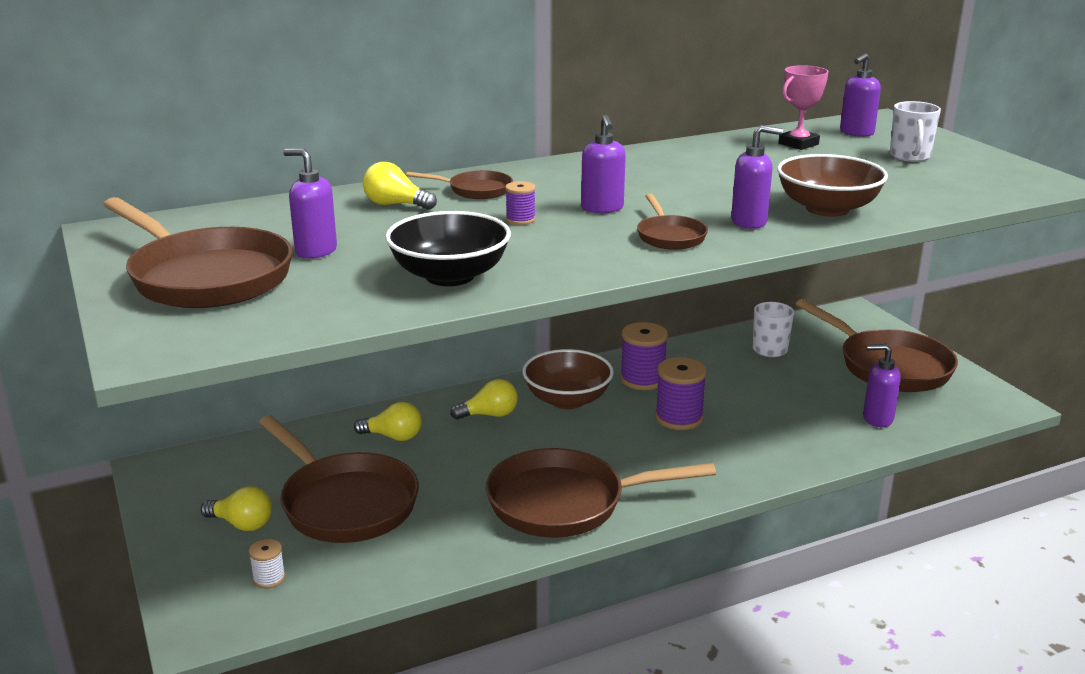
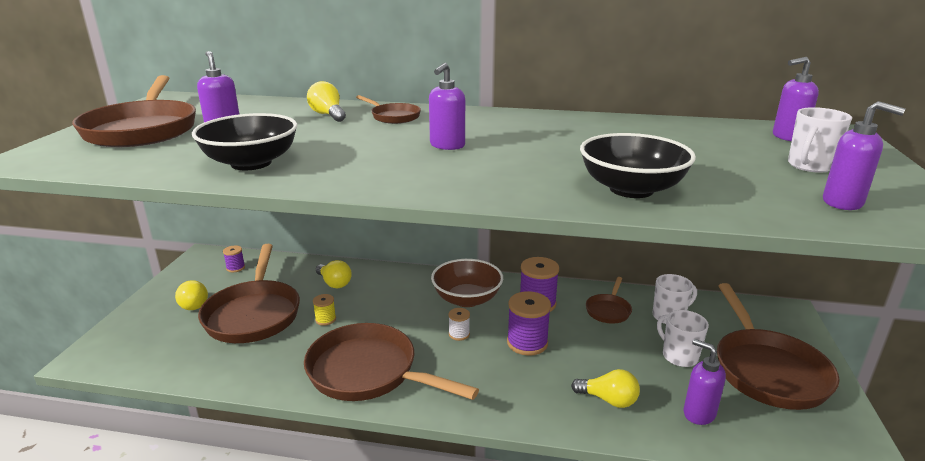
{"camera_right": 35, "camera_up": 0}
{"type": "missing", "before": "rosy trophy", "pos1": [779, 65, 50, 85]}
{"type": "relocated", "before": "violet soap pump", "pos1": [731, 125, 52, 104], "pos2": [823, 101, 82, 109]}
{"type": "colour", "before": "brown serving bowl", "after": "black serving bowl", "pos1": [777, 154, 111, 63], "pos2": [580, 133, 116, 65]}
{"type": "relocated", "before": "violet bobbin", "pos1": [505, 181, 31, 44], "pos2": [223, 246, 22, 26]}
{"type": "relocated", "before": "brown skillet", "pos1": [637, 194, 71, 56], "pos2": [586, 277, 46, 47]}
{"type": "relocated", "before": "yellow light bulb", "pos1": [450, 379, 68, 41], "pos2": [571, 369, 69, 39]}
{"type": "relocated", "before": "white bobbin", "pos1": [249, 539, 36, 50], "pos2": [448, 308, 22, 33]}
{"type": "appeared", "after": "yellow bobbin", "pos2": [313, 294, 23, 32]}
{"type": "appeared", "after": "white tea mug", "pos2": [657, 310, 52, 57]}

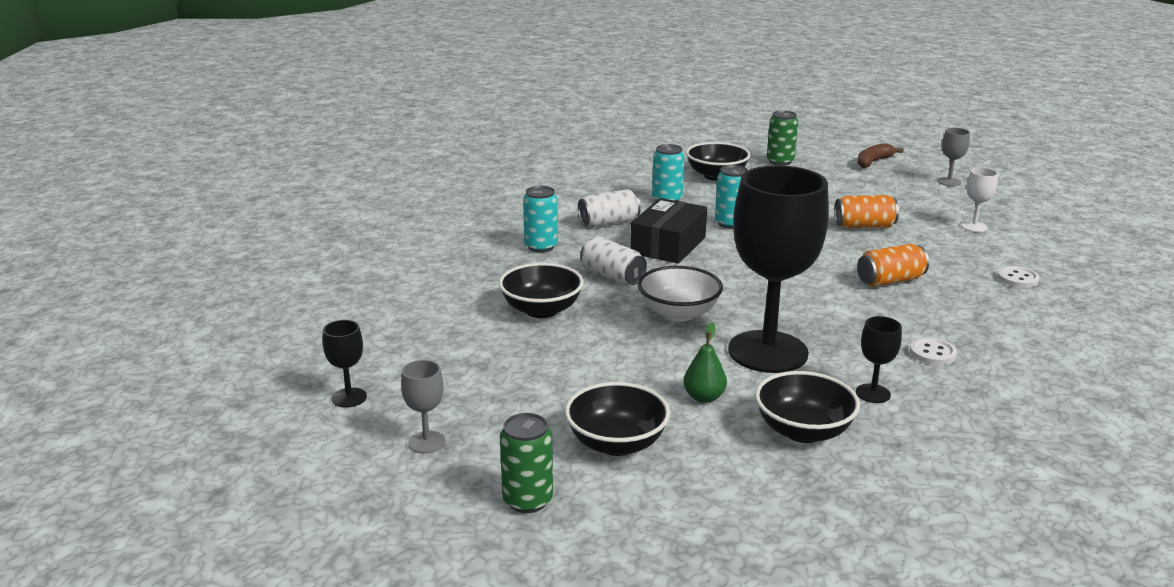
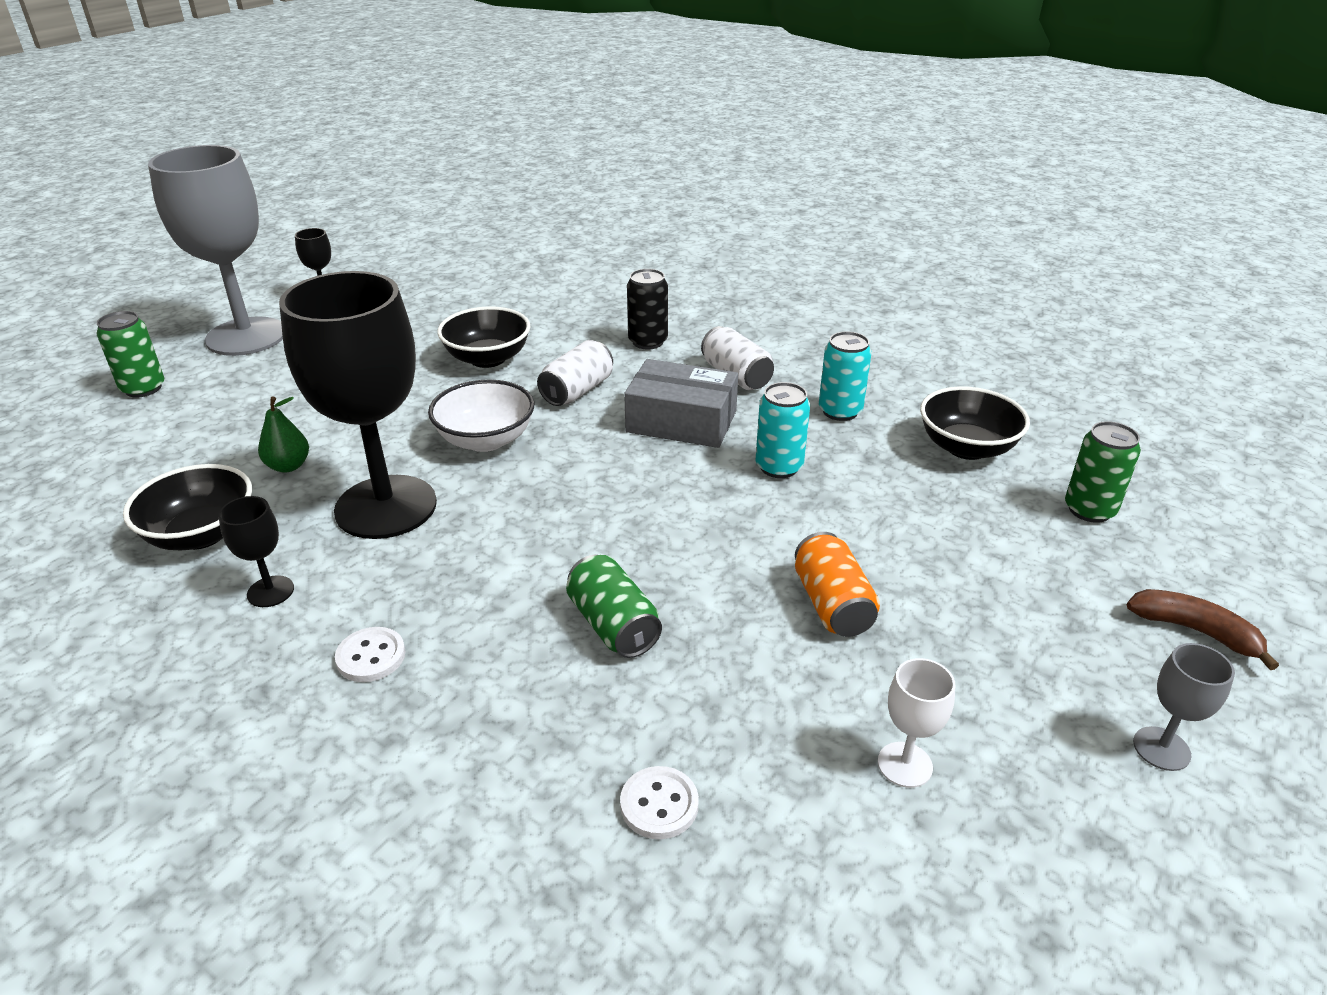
{"camera_right": 80, "camera_up": 10}
{"type": "colour", "before": "turquoise tin", "after": "black tin", "pos1": [523, 186, 35, 66], "pos2": [627, 269, 41, 80]}
{"type": "colour", "before": "black parcel", "after": "gray parcel", "pos1": [630, 198, 77, 66], "pos2": [624, 359, 114, 89]}
{"type": "colour", "before": "orange-coloured tin", "after": "green tin", "pos1": [857, 244, 72, 43], "pos2": [566, 555, 96, 103]}
{"type": "size", "before": "gray goblet", "pos1": [401, 360, 44, 93], "pos2": [148, 145, 135, 211], "scale": 2.48}
{"type": "missing", "before": "black serving bowl", "pos1": [565, 382, 105, 74]}

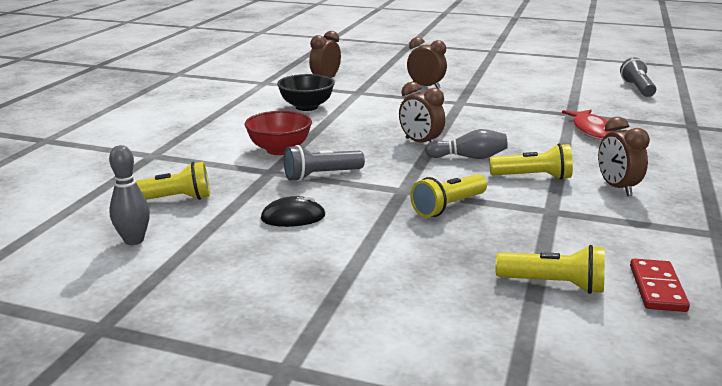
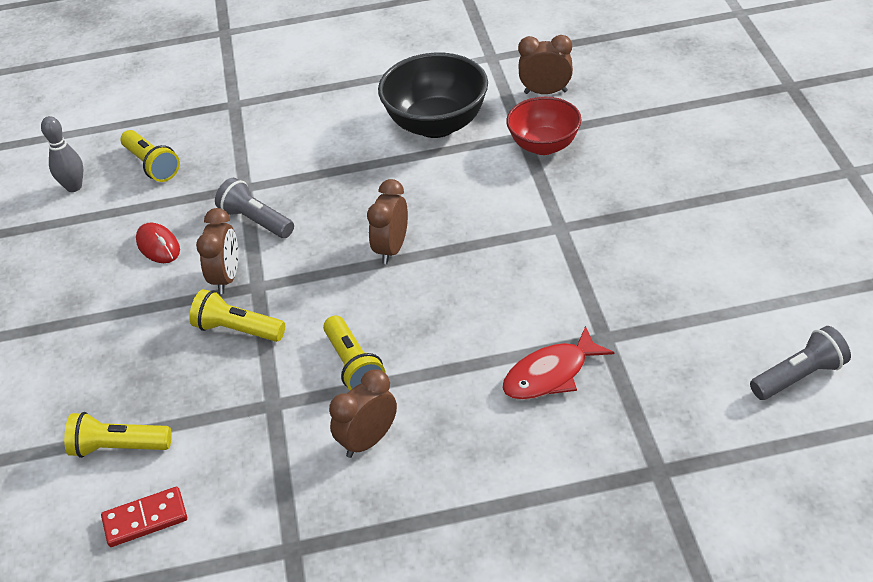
{"camera_right": 65, "camera_up": 20}
{"type": "relocated", "before": "brown alarm clock", "pos1": [407, 37, 40, 52], "pos2": [196, 208, 42, 86]}
{"type": "size", "before": "black serving bowl", "pos1": [277, 74, 58, 37], "pos2": [378, 53, 110, 85], "scale": 1.51}
{"type": "relocated", "before": "crimson serving bowl", "pos1": [244, 111, 68, 44], "pos2": [506, 97, 75, 58]}
{"type": "missing", "before": "gray bowling pin", "pos1": [425, 129, 83, 30]}
{"type": "colour", "before": "black mouse", "after": "crimson mouse", "pos1": [261, 195, 64, 32], "pos2": [136, 223, 44, 40]}
{"type": "spun", "before": "yellow flashlight", "pos1": [495, 245, 110, 49], "pos2": [64, 412, 108, 46], "turn": 105}

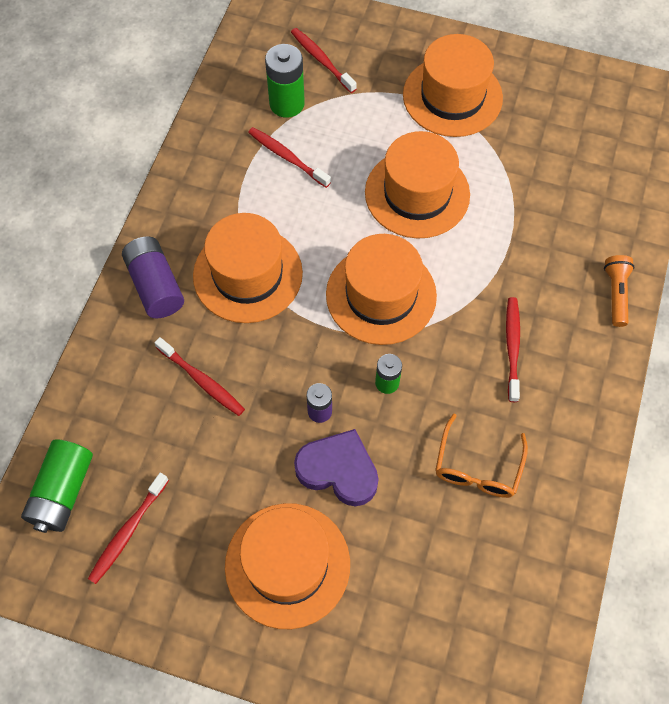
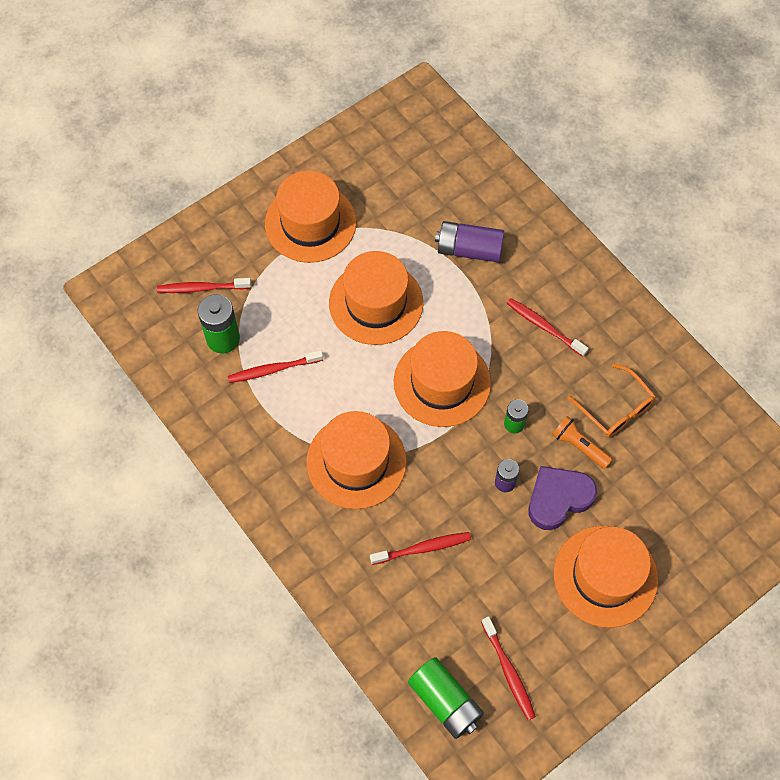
{"camera_right": -55, "camera_up": 0}
{"type": "relocated", "before": "violet power cell", "pos1": [122, 236, 62, 82], "pos2": [435, 221, 69, 41]}
{"type": "relocated", "before": "orange-coloured flashlight", "pos1": [604, 255, 31, 72], "pos2": [552, 416, 60, 53]}

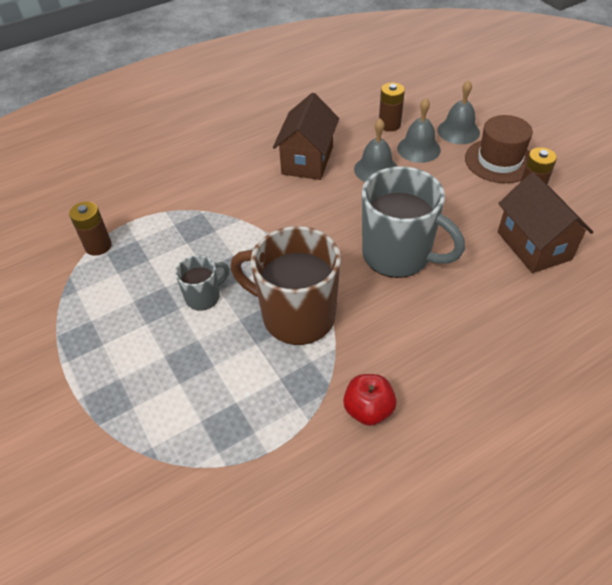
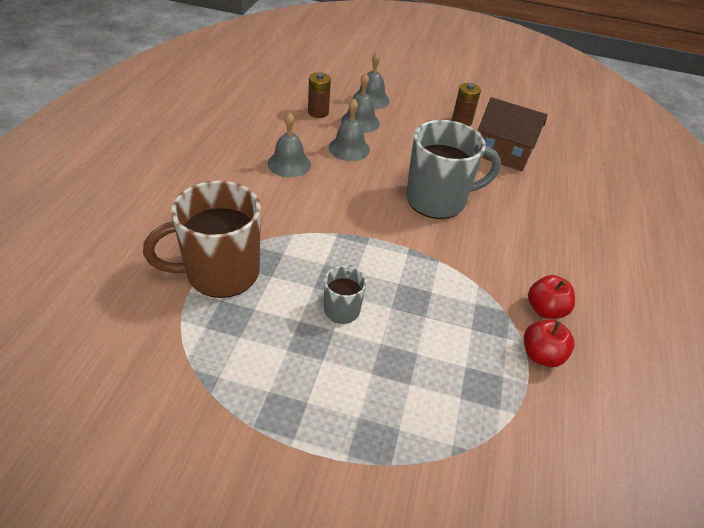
{"camera_right": -50, "camera_up": -5}
{"type": "exchanged", "before": "brown house", "after": "gray school bell", "pos1": [273, 93, 66, 87], "pos2": [268, 112, 43, 65]}
{"type": "missing", "before": "brown top hat", "pos1": [465, 115, 68, 68]}
{"type": "missing", "before": "brown power cell", "pos1": [69, 202, 43, 54]}
{"type": "relocated", "before": "brown tea mug", "pos1": [230, 226, 111, 119], "pos2": [143, 180, 118, 118]}
{"type": "appeared", "after": "crimson apple", "pos2": [524, 319, 51, 48]}

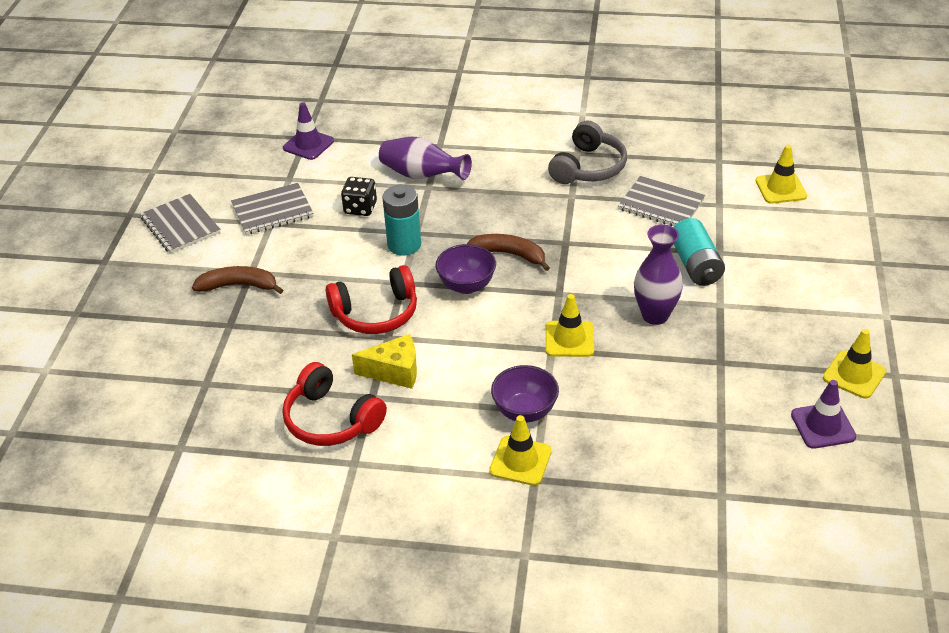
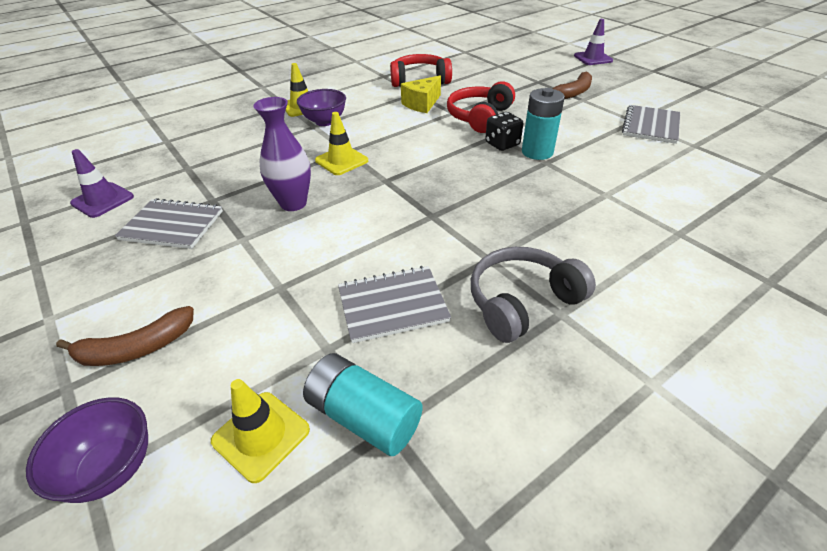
{"camera_right": 135, "camera_up": 0}
{"type": "relocated", "before": "violet road cone", "pos1": [283, 102, 51, 58], "pos2": [574, 19, 39, 46]}
{"type": "spun", "before": "gray over-ear headphones", "pos1": [548, 120, 79, 64], "pos2": [471, 247, 125, 96], "turn": 75}
{"type": "missing", "before": "violet flower vase", "pos1": [379, 137, 93, 43]}
{"type": "relocated", "before": "black game die", "pos1": [341, 177, 36, 39], "pos2": [485, 112, 38, 39]}
{"type": "relocated", "before": "gray notebook", "pos1": [140, 194, 80, 60], "pos2": [115, 198, 108, 51]}
{"type": "relocated", "before": "turquoise power cell", "pos1": [674, 218, 51, 68], "pos2": [303, 353, 120, 103]}
{"type": "relocated", "before": "brown toy banana", "pos1": [467, 234, 83, 37], "pos2": [56, 306, 138, 60]}
{"type": "relocated", "before": "violet serving bowl", "pos1": [436, 244, 60, 50], "pos2": [26, 397, 122, 106]}
{"type": "missing", "before": "yellow road cone", "pos1": [823, 329, 63, 70]}

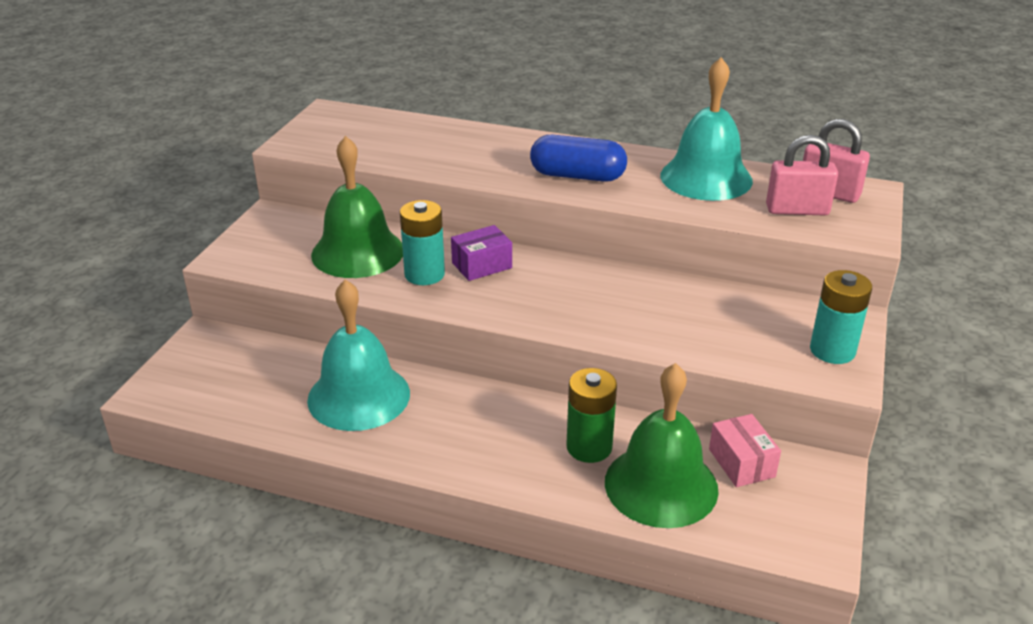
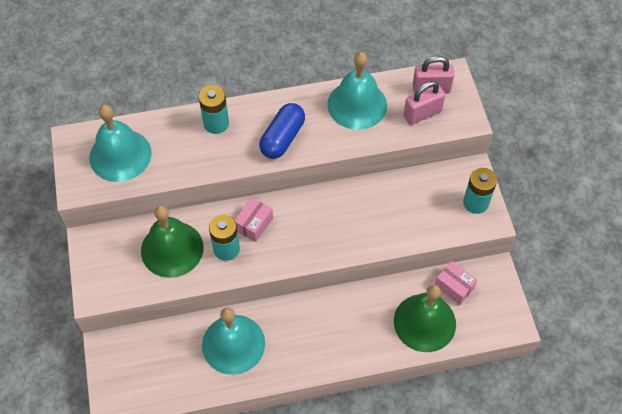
{"camera_right": -30, "camera_up": 25}
{"type": "spun", "before": "cobalt pill", "pos1": [530, 135, 97, 47], "pos2": [259, 103, 46, 56], "turn": -45}
{"type": "colour", "before": "violet parcel", "after": "rosy parcel", "pos1": [451, 225, 61, 56], "pos2": [235, 198, 38, 44]}
{"type": "missing", "before": "green power cell", "pos1": [566, 368, 51, 95]}
{"type": "appeared", "after": "turquoise power cell", "pos2": [199, 85, 30, 49]}
{"type": "appeared", "after": "turquoise school bell", "pos2": [89, 105, 63, 77]}

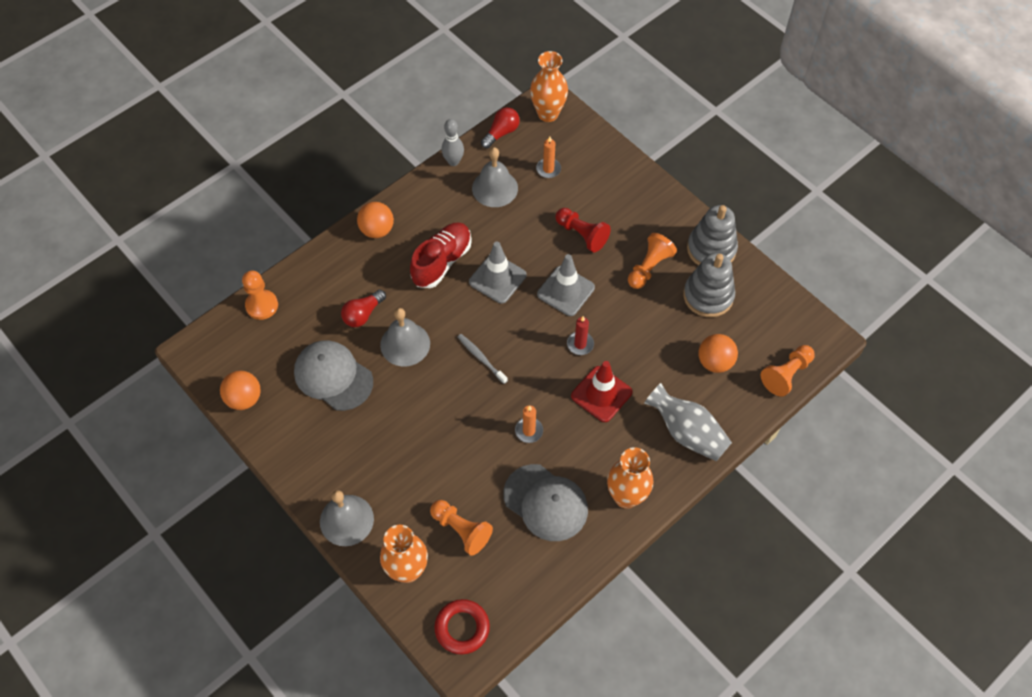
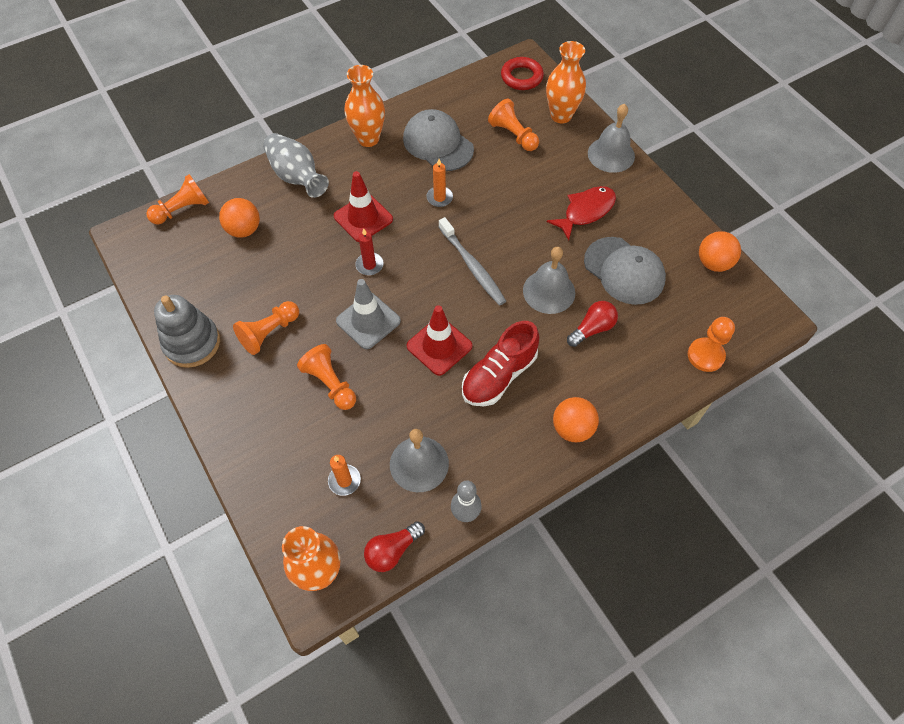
{"camera_right": -170, "camera_up": 0}
{"type": "colour", "before": "crimson chess pawn", "after": "orange-coloured chess pawn", "pos1": [555, 208, 56, 44], "pos2": [297, 344, 59, 66]}
{"type": "colour", "before": "gray road cone", "after": "crimson road cone", "pos1": [469, 242, 57, 62], "pos2": [407, 305, 65, 71]}
{"type": "missing", "before": "gray stacking toy", "pos1": [683, 253, 52, 64]}
{"type": "size", "before": "gray dental brush", "pos1": [458, 334, 50, 50], "pos2": [439, 217, 67, 89], "scale": 1.56}
{"type": "appeared", "after": "crimson toy fish", "pos2": [547, 186, 69, 54]}

